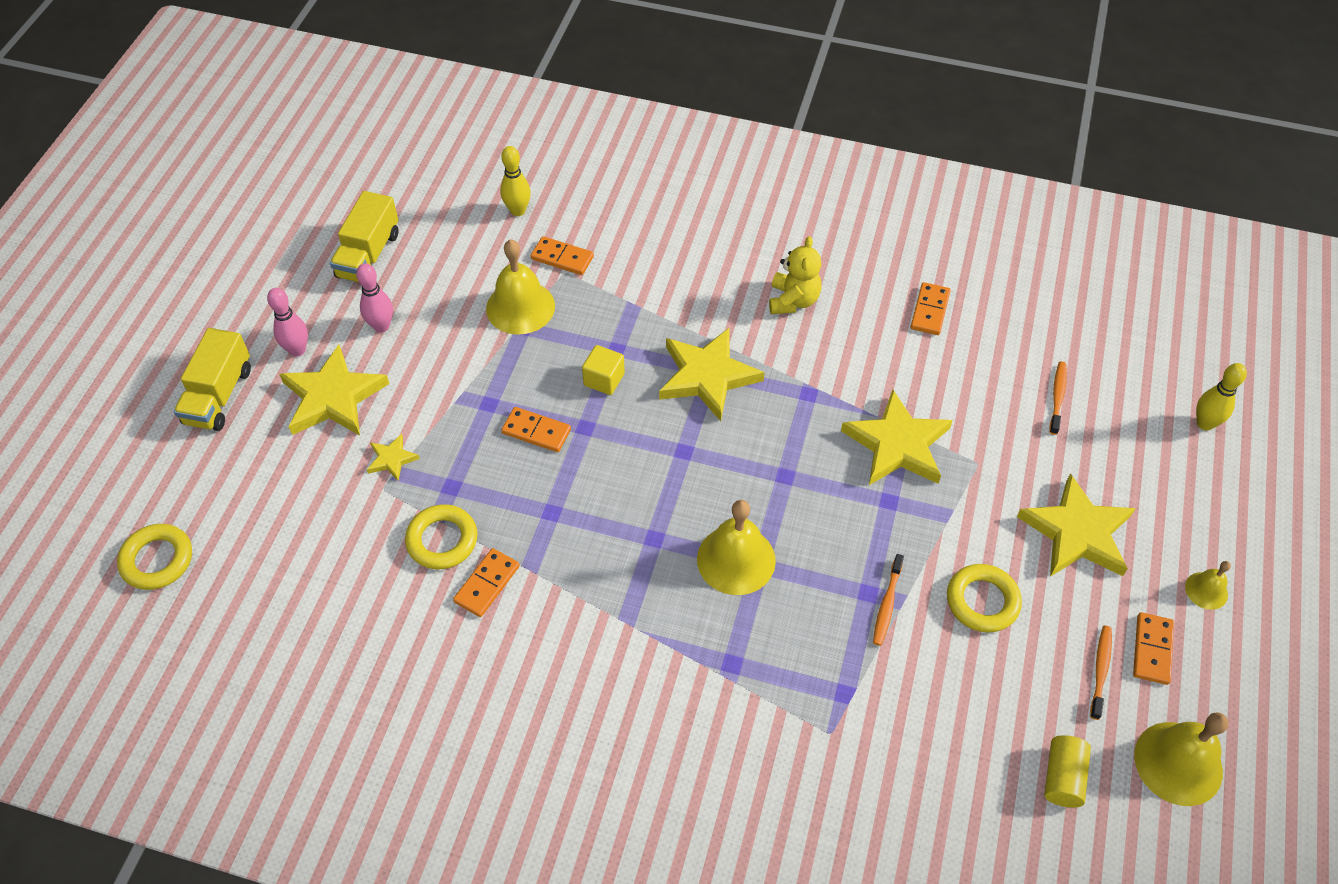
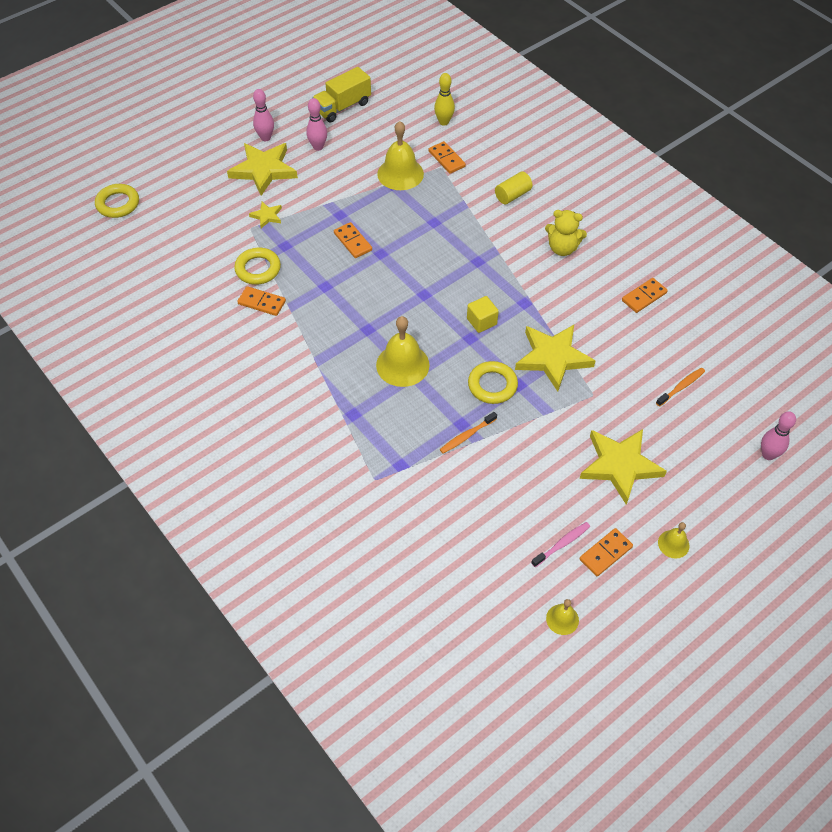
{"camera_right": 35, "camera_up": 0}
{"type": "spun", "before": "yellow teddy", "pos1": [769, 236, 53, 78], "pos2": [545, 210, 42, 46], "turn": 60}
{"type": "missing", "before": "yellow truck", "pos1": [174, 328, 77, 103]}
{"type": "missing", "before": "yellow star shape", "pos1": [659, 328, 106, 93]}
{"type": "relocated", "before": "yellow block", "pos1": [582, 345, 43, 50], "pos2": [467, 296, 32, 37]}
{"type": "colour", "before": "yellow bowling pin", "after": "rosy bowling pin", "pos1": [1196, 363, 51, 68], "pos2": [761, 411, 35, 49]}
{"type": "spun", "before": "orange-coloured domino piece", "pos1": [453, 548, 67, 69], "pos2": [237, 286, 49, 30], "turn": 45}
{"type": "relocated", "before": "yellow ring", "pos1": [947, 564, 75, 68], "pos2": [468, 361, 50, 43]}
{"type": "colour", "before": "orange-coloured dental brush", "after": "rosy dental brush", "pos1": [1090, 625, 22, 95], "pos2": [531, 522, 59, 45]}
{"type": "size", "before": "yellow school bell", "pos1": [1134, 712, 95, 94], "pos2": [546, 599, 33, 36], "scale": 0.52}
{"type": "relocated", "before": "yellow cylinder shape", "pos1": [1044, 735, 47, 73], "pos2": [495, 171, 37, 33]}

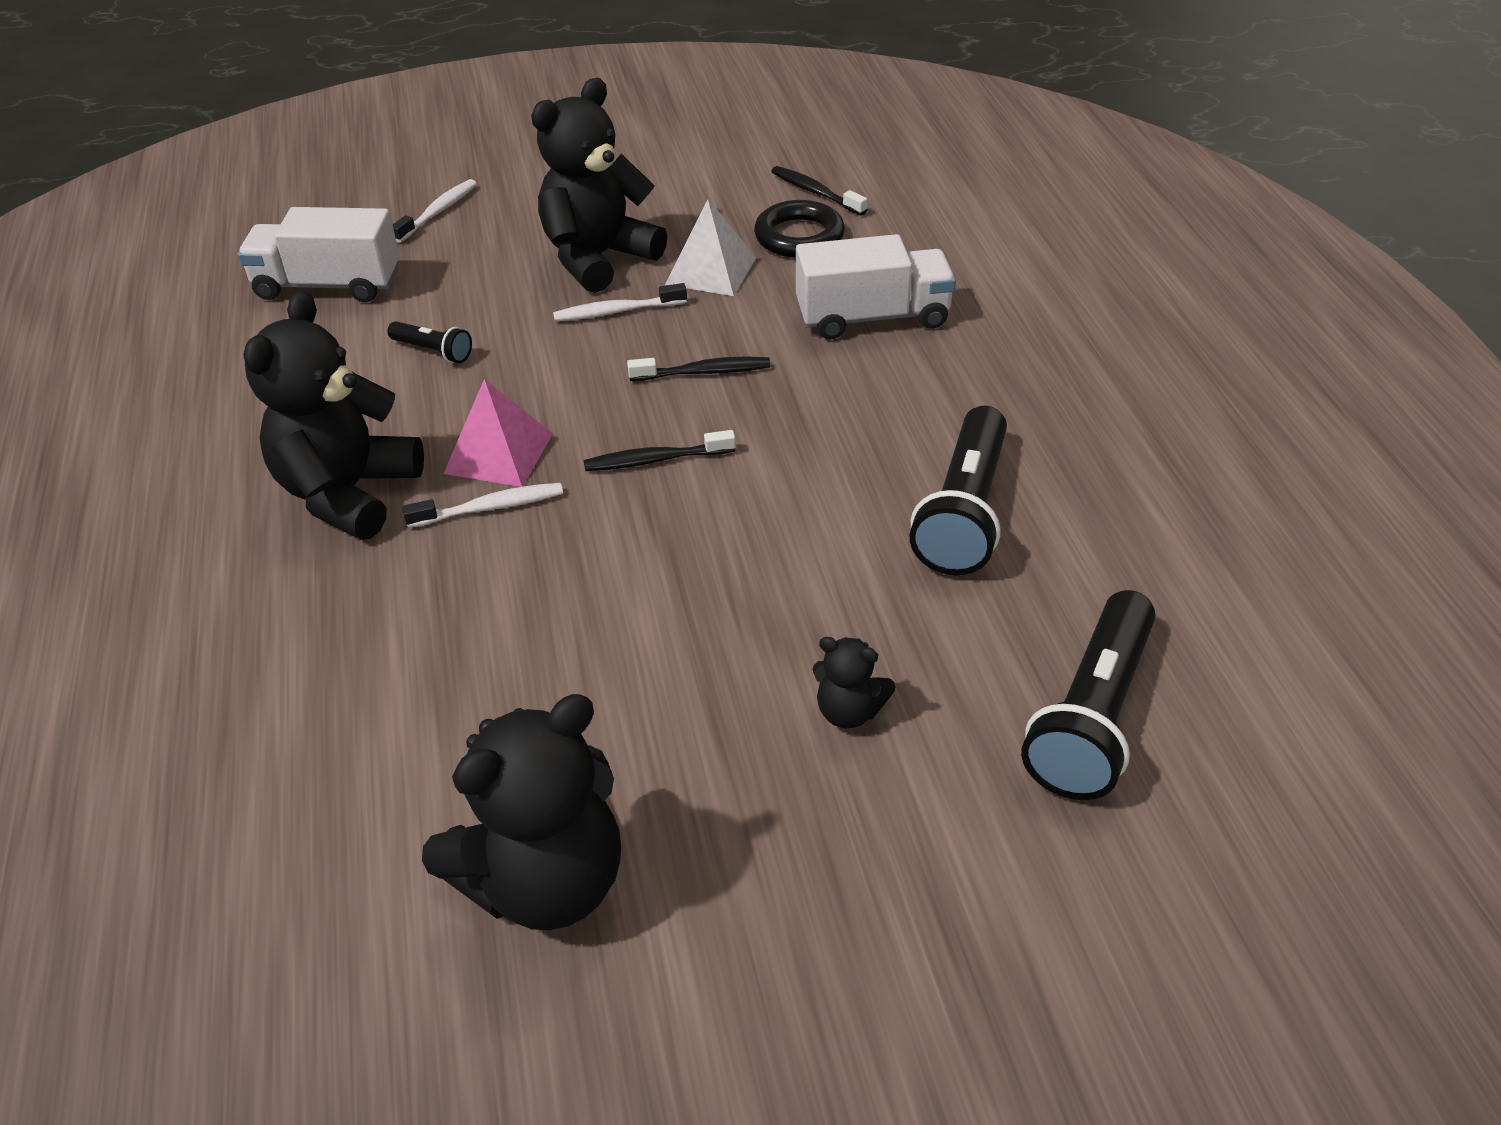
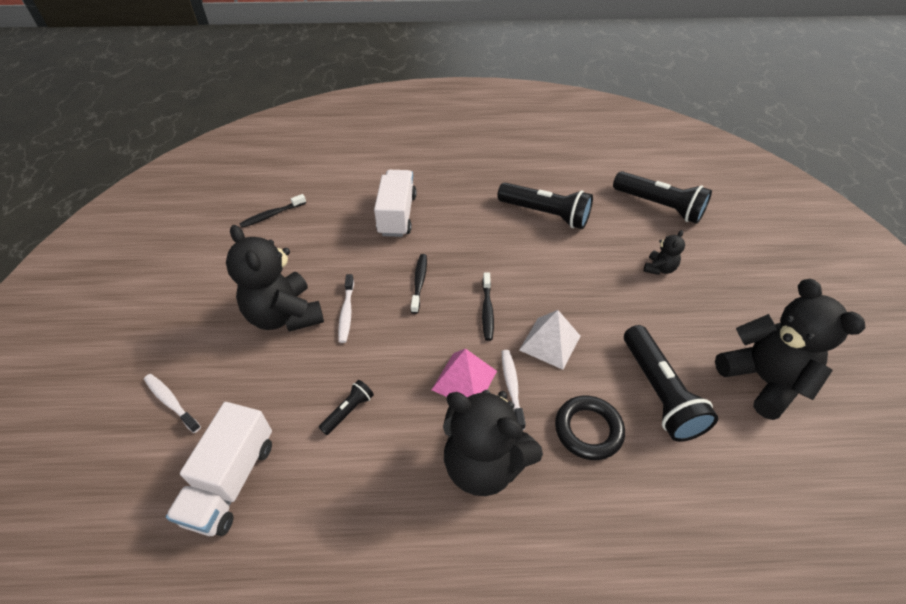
{"camera_right": -80, "camera_up": 5}
{"type": "relocated", "before": "white pyramid shape", "pos1": [665, 200, 92, 96], "pos2": [519, 310, 61, 60]}
{"type": "relocated", "before": "black ring", "pos1": [754, 200, 91, 58], "pos2": [555, 396, 70, 64]}
{"type": "appeared", "after": "black flashlight", "pos2": [624, 325, 94, 117]}

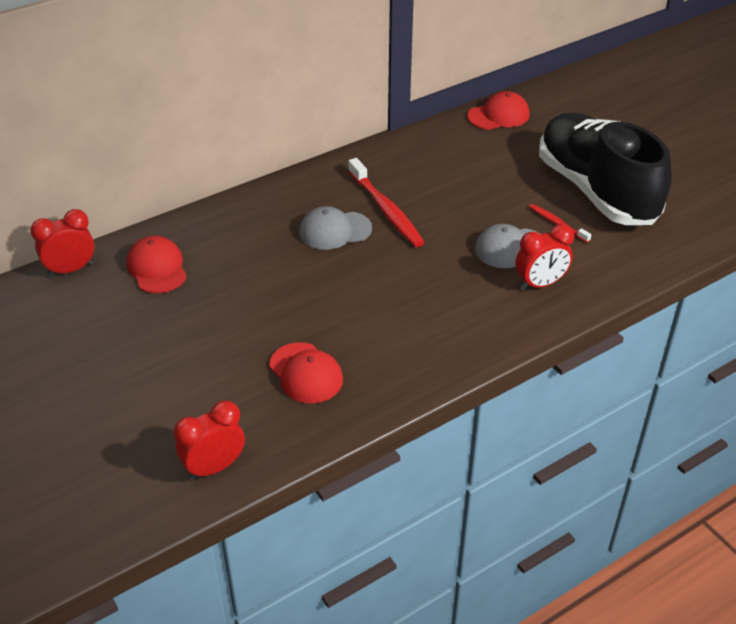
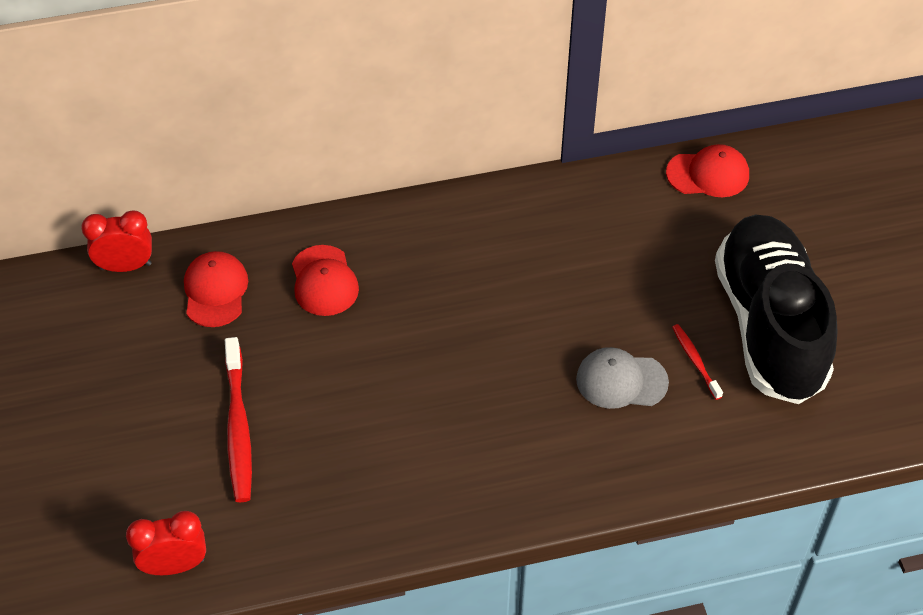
{"camera_right": 20, "camera_up": 10}
{"type": "relocated", "before": "crimson dental brush", "pos1": [348, 158, 77, 89], "pos2": [225, 337, 27, 165]}
{"type": "missing", "before": "gray peaked cap", "pos1": [299, 206, 73, 44]}
{"type": "missing", "before": "crimson alarm clock", "pos1": [515, 224, 59, 66]}
{"type": "relocated", "before": "crimson peaked cap", "pos1": [269, 342, 74, 61], "pos2": [292, 245, 67, 71]}

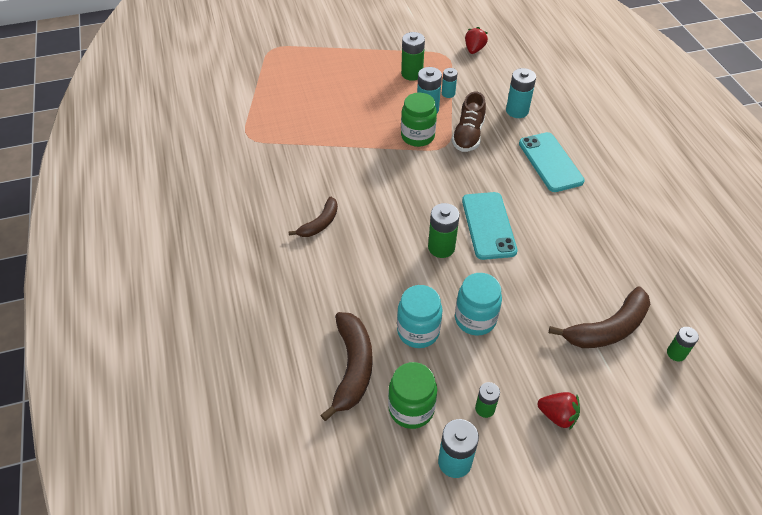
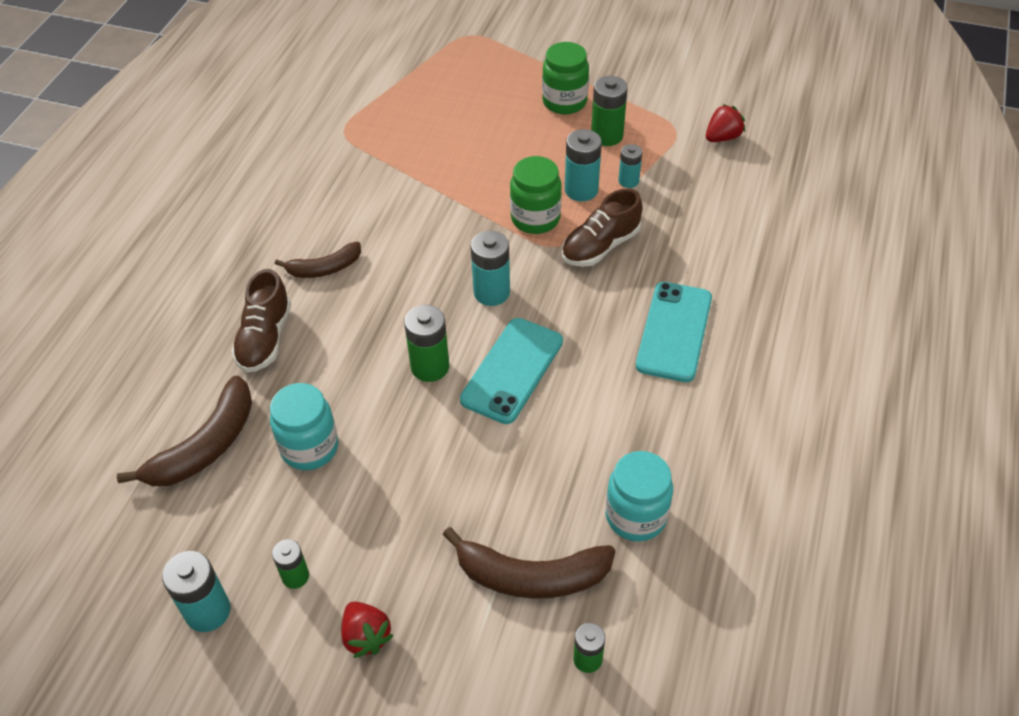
{"camera_right": 35, "camera_up": 0}
{"type": "relocated", "before": "turquoise power cell", "pos1": [506, 68, 30, 50], "pos2": [471, 231, 39, 75]}
{"type": "relocated", "before": "turquoise jar", "pos1": [455, 273, 47, 63], "pos2": [606, 451, 67, 91]}
{"type": "relocated", "before": "green jar", "pos1": [388, 362, 49, 67], "pos2": [542, 42, 47, 72]}
{"type": "appeared", "after": "brown lace-up shoe", "pos2": [231, 269, 60, 103]}

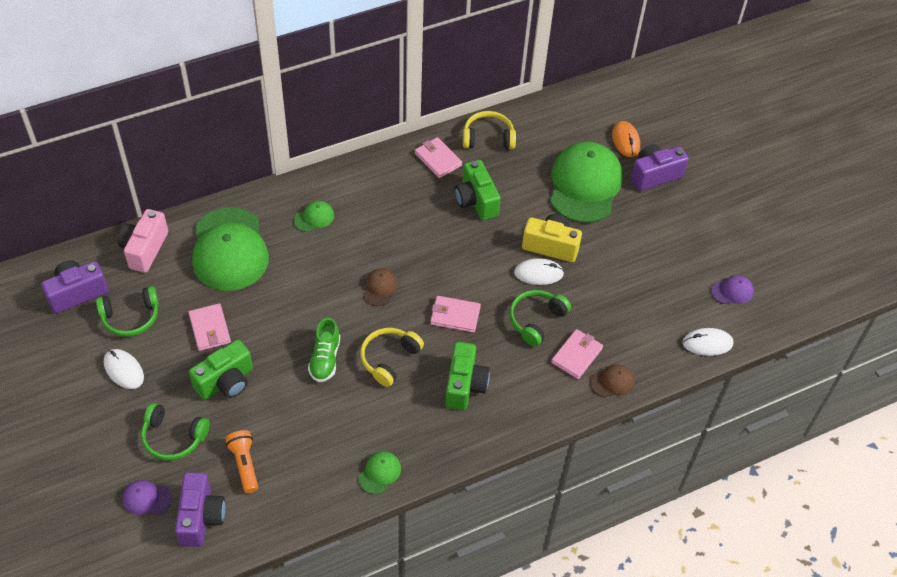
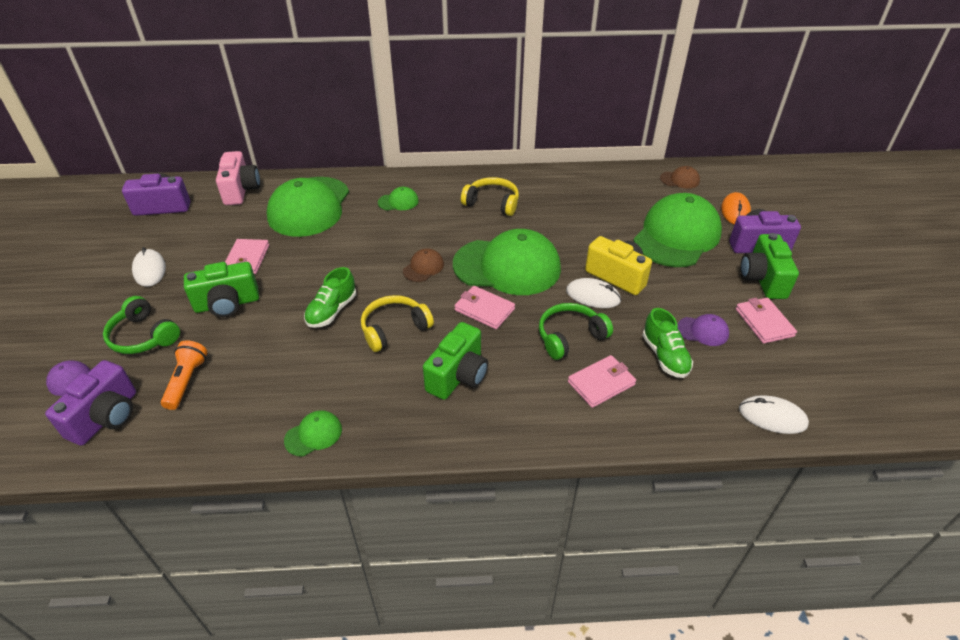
{"camera_right": 25, "camera_up": -10}
{"type": "relocated", "before": "yellow over-ear headphones", "pos1": [463, 111, 53, 38], "pos2": [461, 177, 58, 39]}
{"type": "relocated", "before": "rosy billfold", "pos1": [415, 137, 47, 41], "pos2": [735, 298, 62, 46]}
{"type": "relocated", "before": "green camera", "pos1": [454, 160, 47, 60], "pos2": [740, 233, 59, 66]}
{"type": "spun", "before": "rosy camera", "pos1": [118, 209, 50, 64], "pos2": [216, 151, 44, 54], "turn": 135}
{"type": "relocated", "before": "violet peaked cap", "pos1": [711, 275, 43, 29], "pos2": [678, 314, 51, 32]}
{"type": "missing", "before": "green over-ear headphones", "pos1": [96, 286, 63, 51]}
{"type": "relocated", "before": "brown peaked cap", "pos1": [590, 364, 44, 33], "pos2": [660, 166, 40, 23]}
{"type": "appeared", "after": "green peaked cap", "pos2": [453, 229, 108, 66]}
{"type": "appeared", "after": "green lace-up shoe", "pos2": [642, 308, 51, 70]}

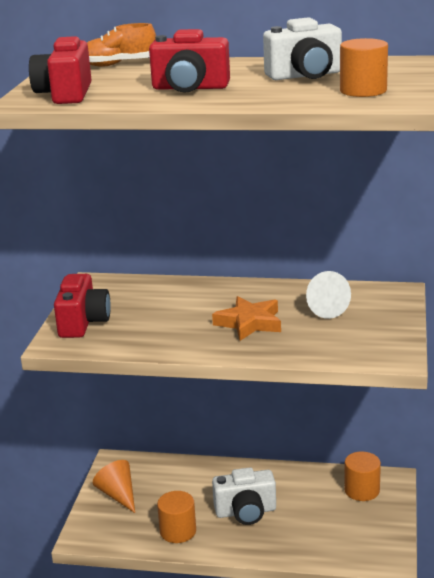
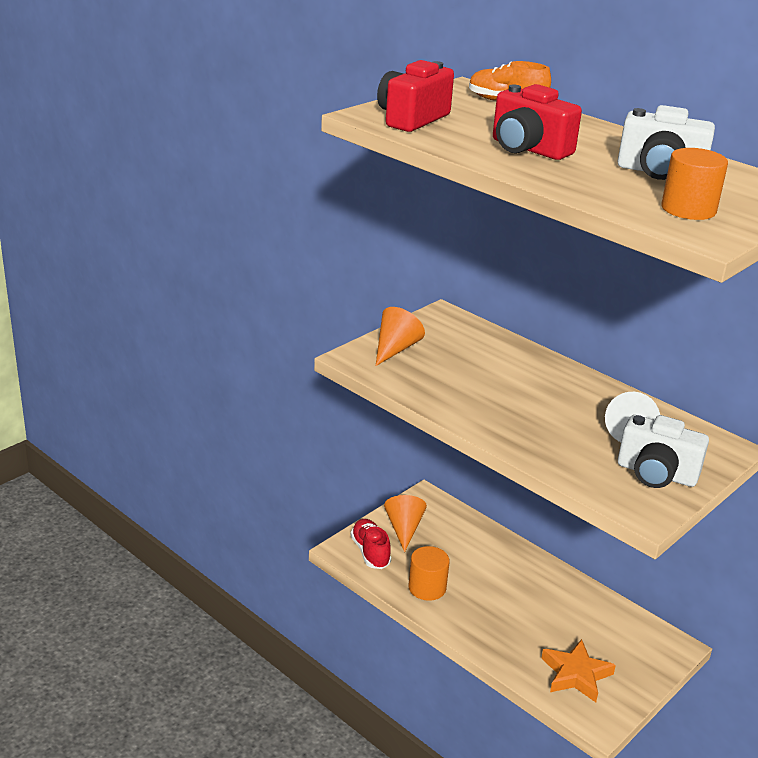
{"camera_right": 30, "camera_up": 5}
{"type": "exchanged", "before": "crimson camera", "after": "orange-coloured cone", "pos1": [54, 274, 57, 64], "pos2": [376, 307, 49, 59]}
{"type": "relocated", "before": "orange-coloured star shape", "pos1": [212, 296, 69, 45], "pos2": [541, 639, 75, 63]}
{"type": "missing", "before": "orange-coloured cylinder shape", "pos1": [344, 451, 37, 50]}
{"type": "relocated", "before": "white camera", "pos1": [212, 467, 64, 58], "pos2": [618, 415, 91, 73]}
{"type": "appeared", "after": "crimson lace-up shoe", "pos2": [351, 519, 40, 50]}

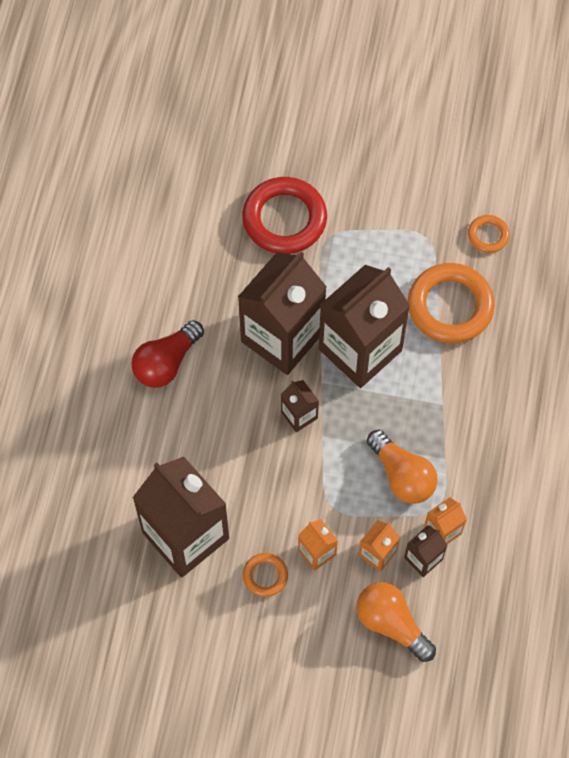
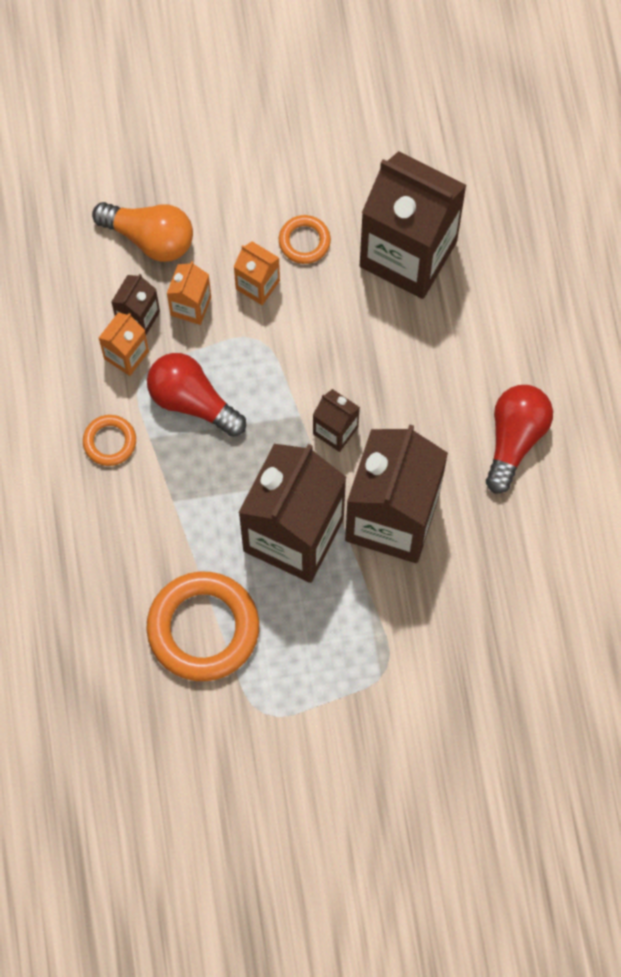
{"camera_right": 160, "camera_up": 5}
{"type": "missing", "before": "crimson ring", "pos1": [242, 177, 85, 77]}
{"type": "relocated", "before": "orange-coloured ring", "pos1": [468, 215, 42, 38], "pos2": [83, 415, 53, 51]}
{"type": "colour", "before": "orange-coloured light bulb", "after": "crimson light bulb", "pos1": [367, 430, 71, 74], "pos2": [147, 353, 99, 84]}

